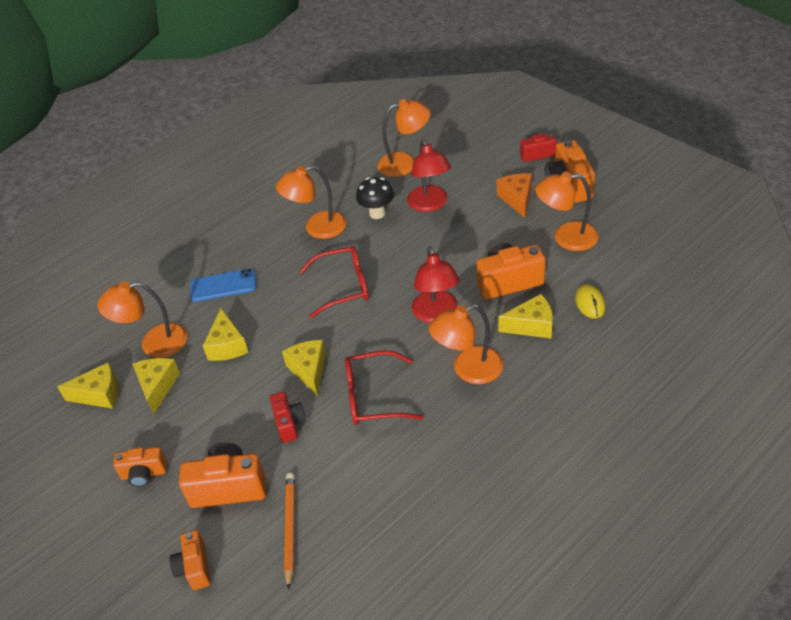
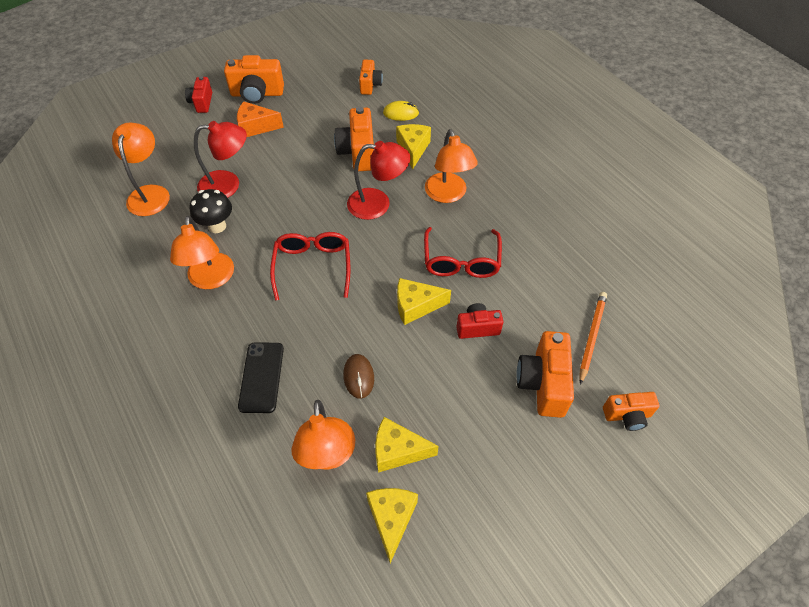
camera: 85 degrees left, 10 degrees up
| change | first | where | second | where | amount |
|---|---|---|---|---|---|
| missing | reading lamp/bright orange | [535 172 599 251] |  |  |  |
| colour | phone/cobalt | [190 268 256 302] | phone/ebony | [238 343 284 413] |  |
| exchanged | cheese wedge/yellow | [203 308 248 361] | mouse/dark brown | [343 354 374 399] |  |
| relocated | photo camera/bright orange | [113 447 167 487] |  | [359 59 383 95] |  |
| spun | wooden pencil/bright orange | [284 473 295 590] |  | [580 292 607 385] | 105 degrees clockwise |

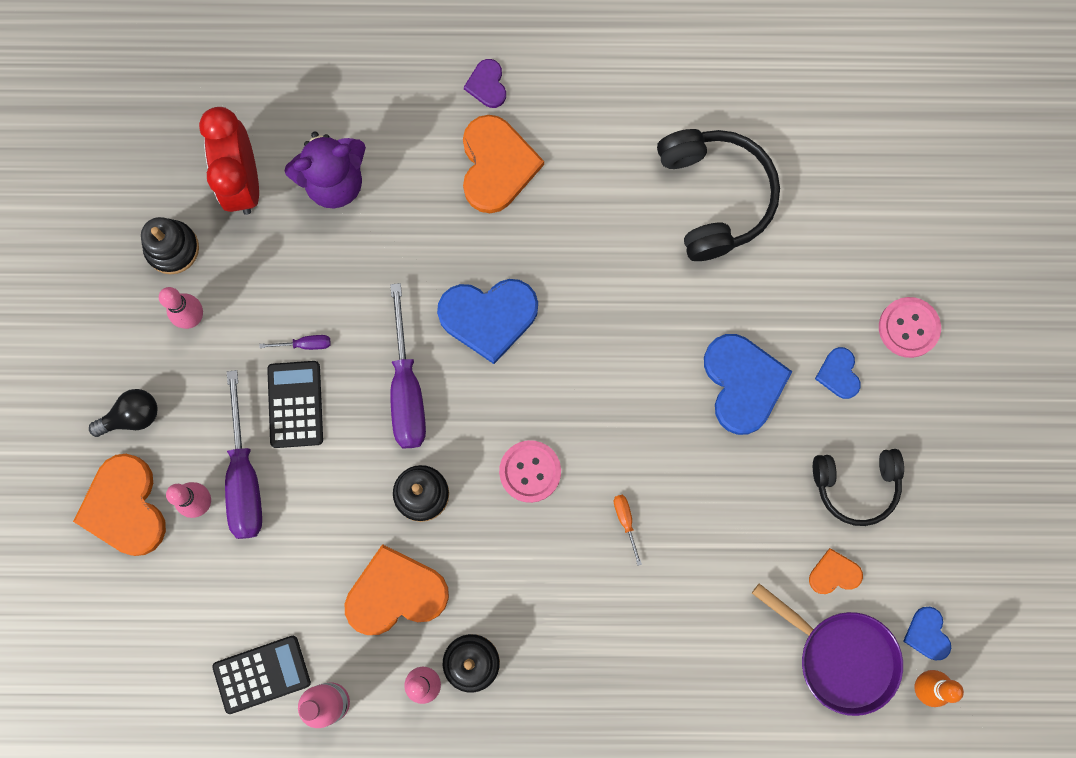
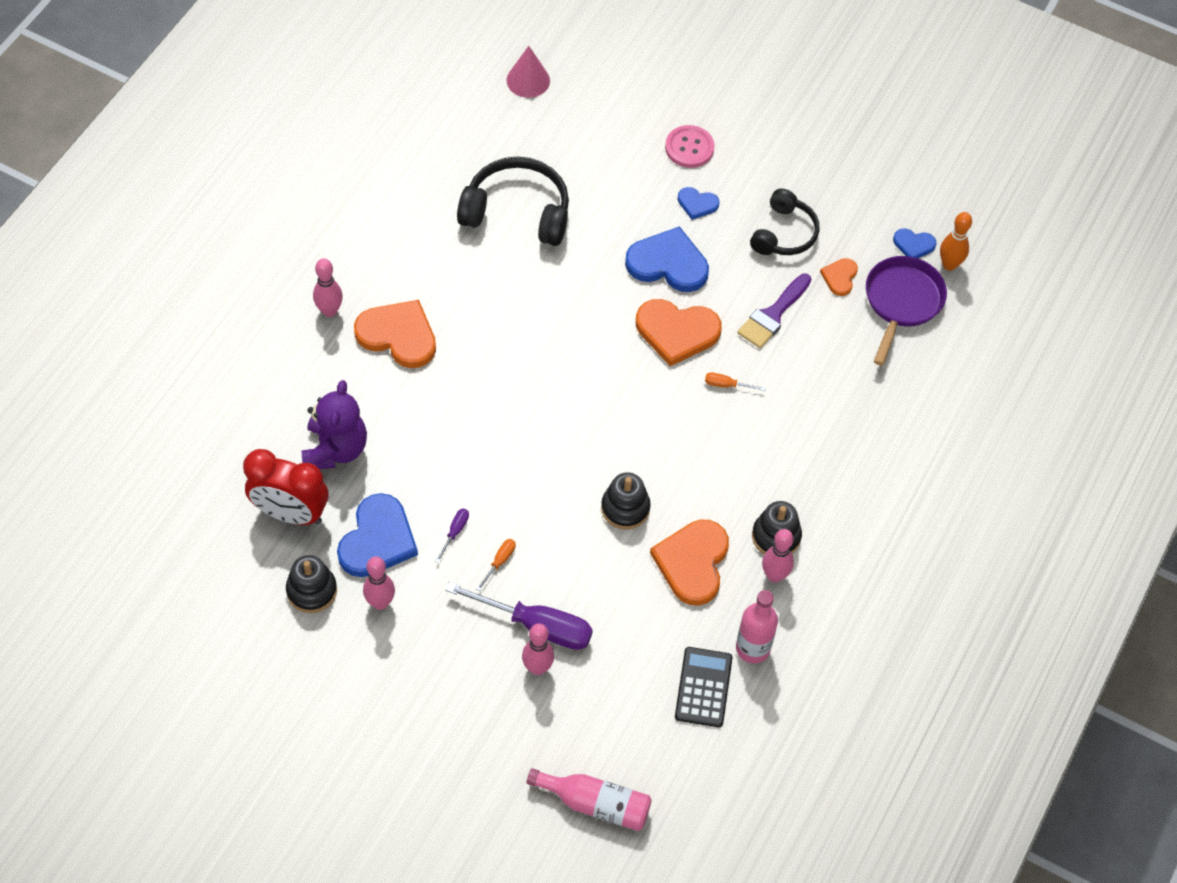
camera: 65 degrees left, 20 degrees down
| change | first | where | second | where | amount |
|---|---|---|---|---|---|
| exchanged | heart/royal purple | [464 59 506 108] | skittle/rose-pink | [313 258 343 317] |  |
| relocated | heart/cobalt | [437 279 538 364] |  | [337 493 418 577] |  |
| missing | screwdriver/royal purple | [390 283 426 448] |  |  |  |
| exchanged | calculator/ebony | [267 361 323 448] | screwdriver/bright orange | [477 539 516 591] |  |
| missing | light bulb/ebony | [89 389 158 437] |  |  |  |
| missing | button/rose-pink | [499 440 561 503] |  |  |  |
| relocated | heart/bright orange | [73 454 166 556] |  | [636 299 722 366] |  |
| spun | pan/royal purple | [752 583 903 716] |  | [866 256 947 366] | 45 degrees counterclockwise |
| appeared |  |  | cone/rose-pink | [506 46 550 98] |  |
| appeared |  |  | paint brush/royal purple | [737 274 811 348] |  |
| appeared |  |  | flask/rose-pink | [527 768 652 831] |  |

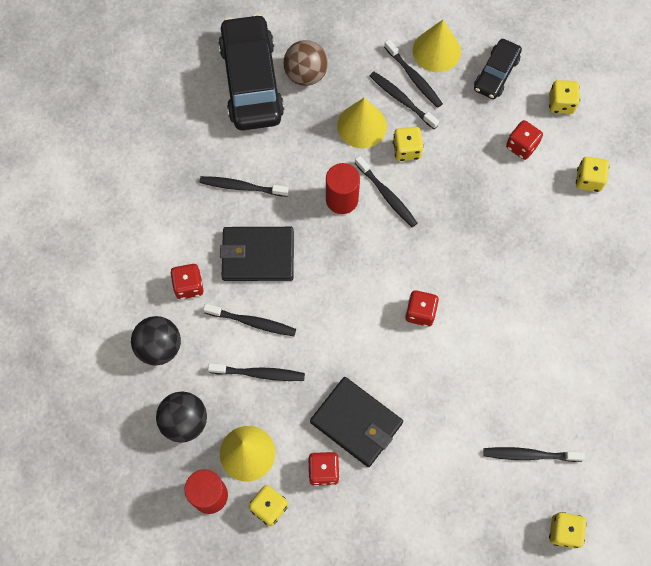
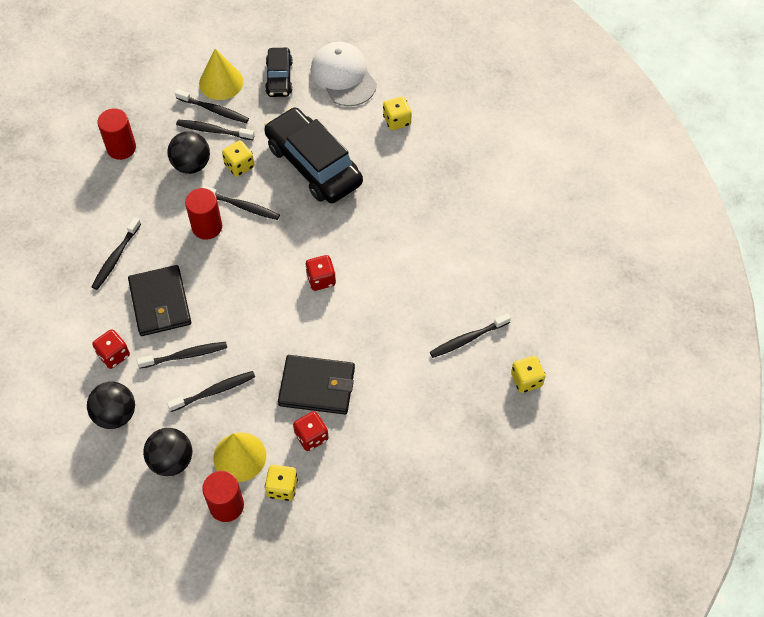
camera: 30 degrees left, 10 degrees down
| change | first | where | second | where | amount |
|---|---|---|---|---|---|
| relocated | car/ebony | [218 14 284 130] |  | [264 107 363 203] |  |
| exchanged | play ball/dark brown | [283 40 328 86] | cylinder shape/scarlet | [97 108 136 160] |  |
| exchanged | game die/yellow | [549 80 580 114] | cap/pure white | [311 41 377 106] |  |
| exchanged | cone/yellow | [337 98 387 148] | play ball/ebony | [167 131 210 174] |  |
| missing | game die/scarlet | [506 120 543 160] |  |  |  |
| spun | tooth brush/ebony | [200 176 289 197] |  | [92 217 141 290] | 45 degrees counterclockwise |
| spun | card wallet/ebony | [220 227 294 281] |  | [128 265 191 336] | 75 degrees counterclockwise |

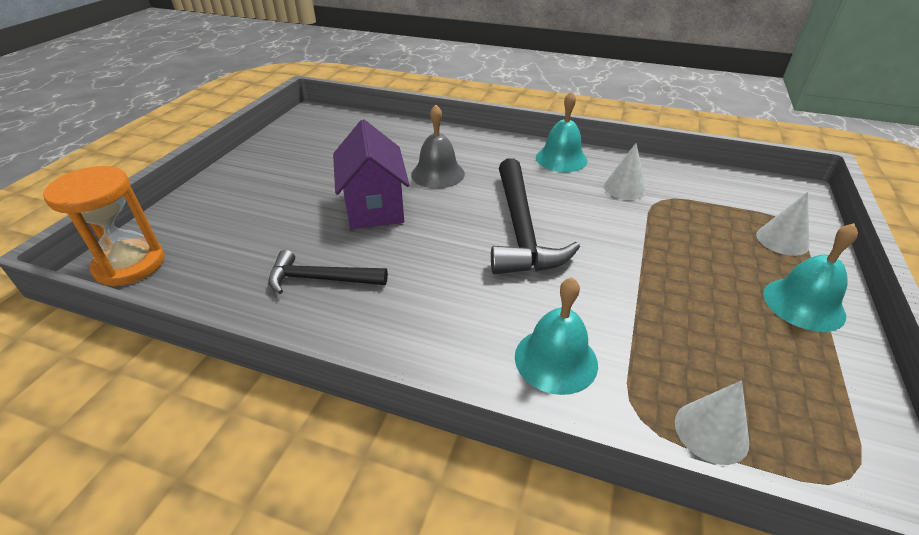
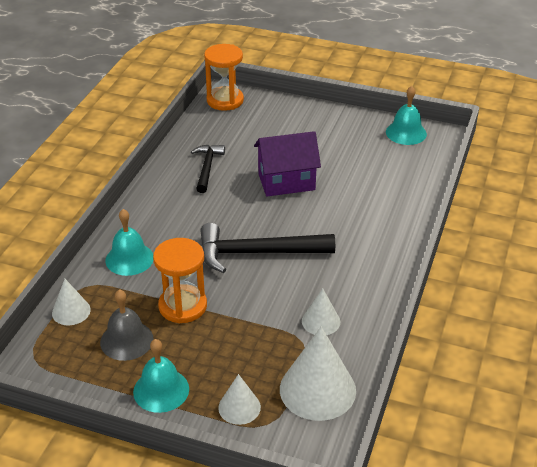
camera: 90 degrees right, 0 degrees up
| change | first | where | second | where | amount |
|---|---|---|---|---|---|
| relocated | bell/turquoise | [536 91 588 172] |  | [386 86 427 145] |  |
| relocated | bell/gray | [411 105 465 189] |  | [100 289 153 361] |  |
| appeared |  |  | sand timer/bright orange | [153 238 207 323] |  |
| appeared |  |  | cone/pure white | [280 326 356 421] |  |

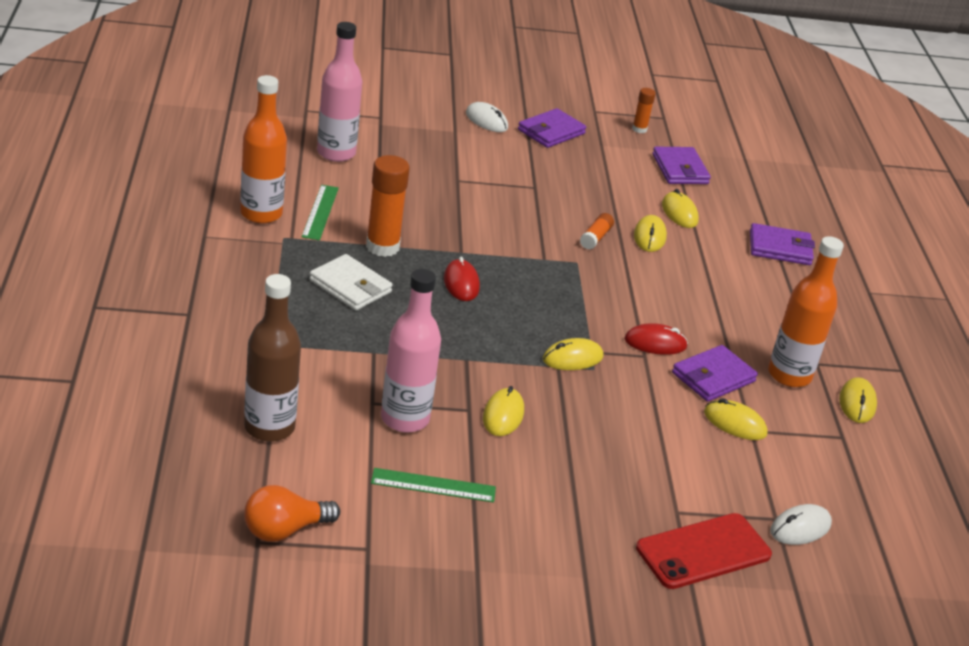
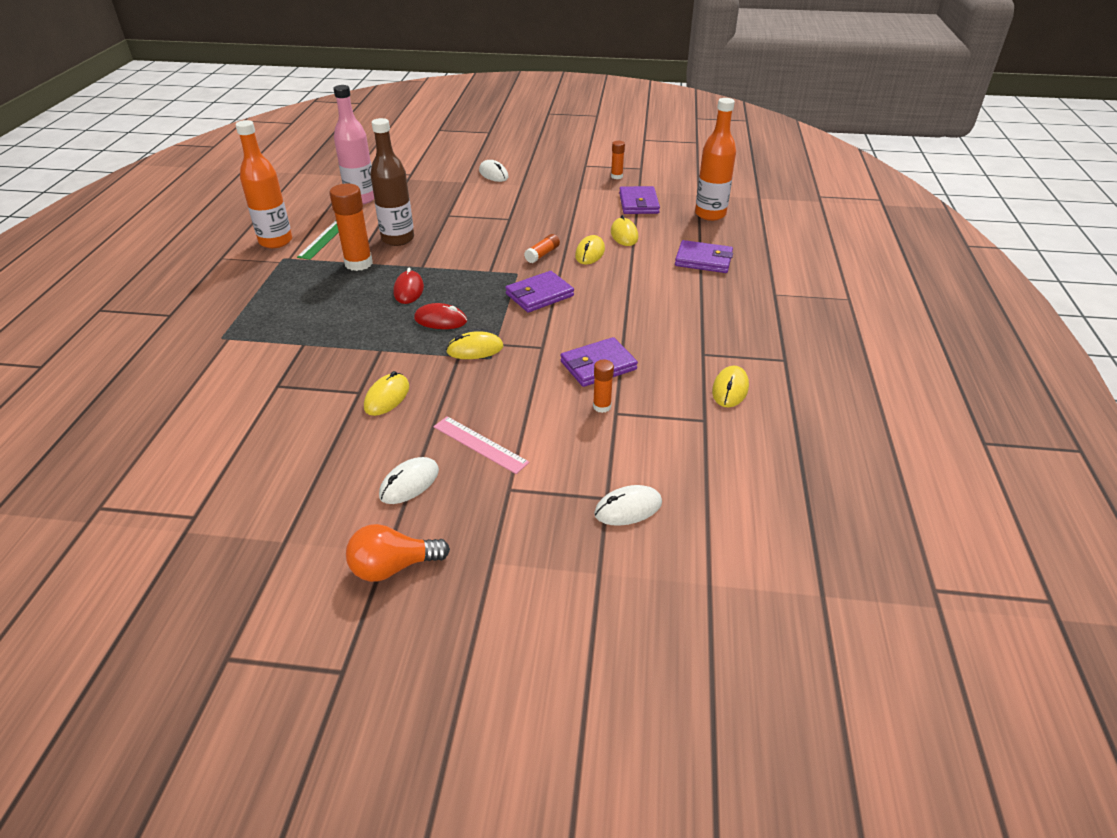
camera: 15 degrees right, 5 degrees up
| change | first | where | second | where | amount |
|---|---|---|---|---|---|
| relocated | card wallet/royal purple | [518 108 586 148] |  | [505 271 574 313] |  |
| relocated | flask/bright orange | [768 236 844 387] |  | [695 98 736 221] |  |
| missing | card wallet/pure white | [309 254 393 310] |  |  |  |
| missing | flask/rose-pink | [381 269 441 433] |  |  |  |
| relocated | flask/dark brown | [244 274 301 442] |  | [370 118 414 246] |  |
| relocated | mouse/scarlet | [624 323 688 355] |  | [414 303 467 329] |  |
| exchanged | mouse/yellow | [704 398 768 440] | stick of glue/bright orange | [593 360 614 413] |  |
| missing | measuring stick/leaf-green | [371 468 496 503] |  |  |  |
| relocated | light bulb/bright orange | [244 485 340 542] |  | [346 524 450 582] |  |
| missing | phone/scarlet | [636 513 772 589] |  |  |  |
| appeared |  |  | measuring stick/rose-pink | [433 416 529 474] |  |
| appeared |  |  | mouse/pure white | [379 457 439 504] |  |

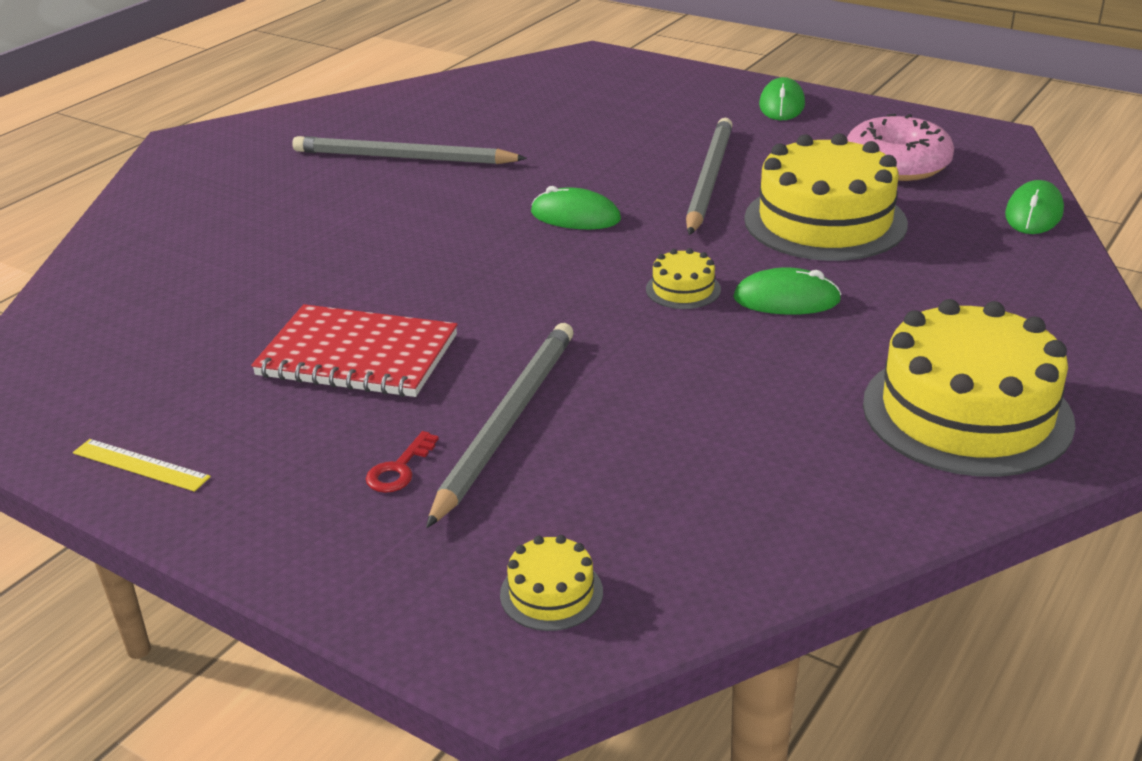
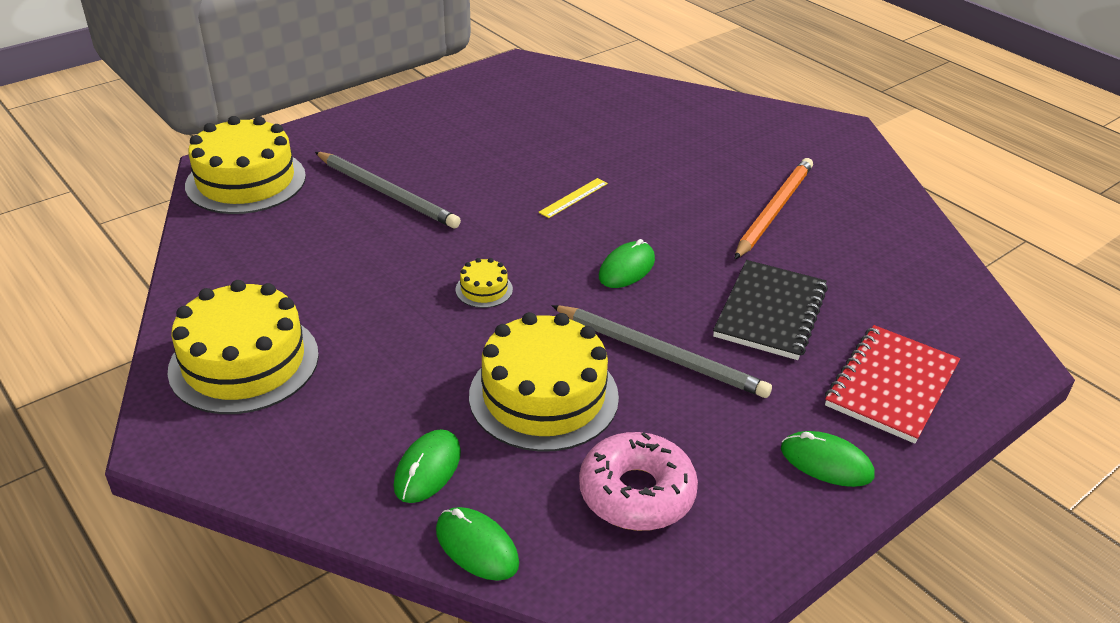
camera: 105 degrees right, 5 degrees up
| change | first | where | second | where | amount |
|---|---|---|---|---|---|
| colour | wooden pencil/gray | [292 136 527 164] | wooden pencil/bright orange | [734 158 813 259] |  |
| relocated | mouse/leaf-green | [733 267 842 315] |  | [393 429 461 503] |  |
| relocated | notepad/scarlet | [251 304 458 397] |  | [825 325 960 444] |  |
| missing | door key/scarlet | [366 431 439 493] |  |  |  |
| relocated | measuring stick/yellow | [73 439 211 492] |  | [538 178 608 218] |  |
| size | gateau/yellow | [500 535 603 631] |  | [185 116 306 214] | x2.32 |
| appeared |  |  | notepad/ebony | [713 260 828 360] |  |

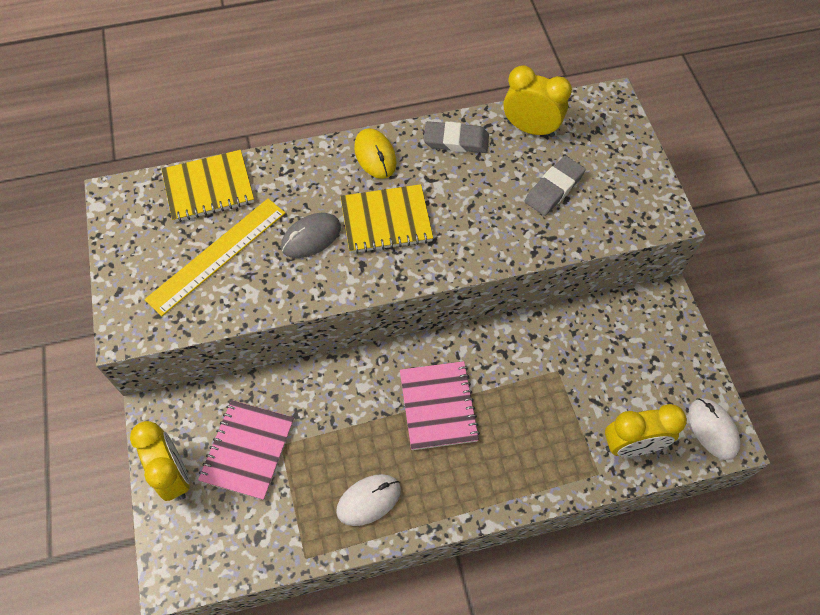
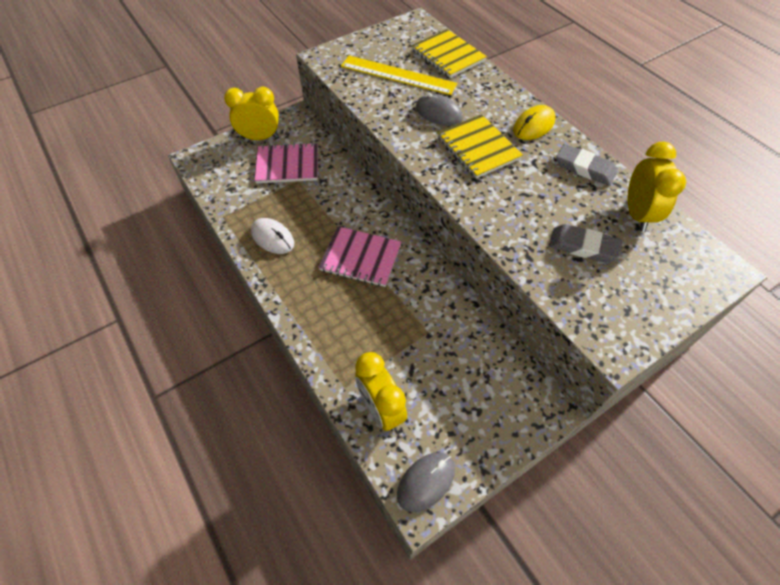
camera: 70 degrees right, 5 degrees down
| change | first | where | second | where | amount |
|---|---|---|---|---|---|
| spun | pencil eraser/gray | [423 121 489 153] |  | [556 144 617 186] | 45 degrees counterclockwise |
| spun | notepad/rose-pink | [400 361 480 450] |  | [318 226 402 287] | 45 degrees clockwise |
| colour | mouse/pure white | [688 398 740 460] | mouse/gray | [397 452 455 512] |  |
| spun | clock/yellow | [130 421 190 501] |  | [224 87 279 140] | 135 degrees counterclockwise |

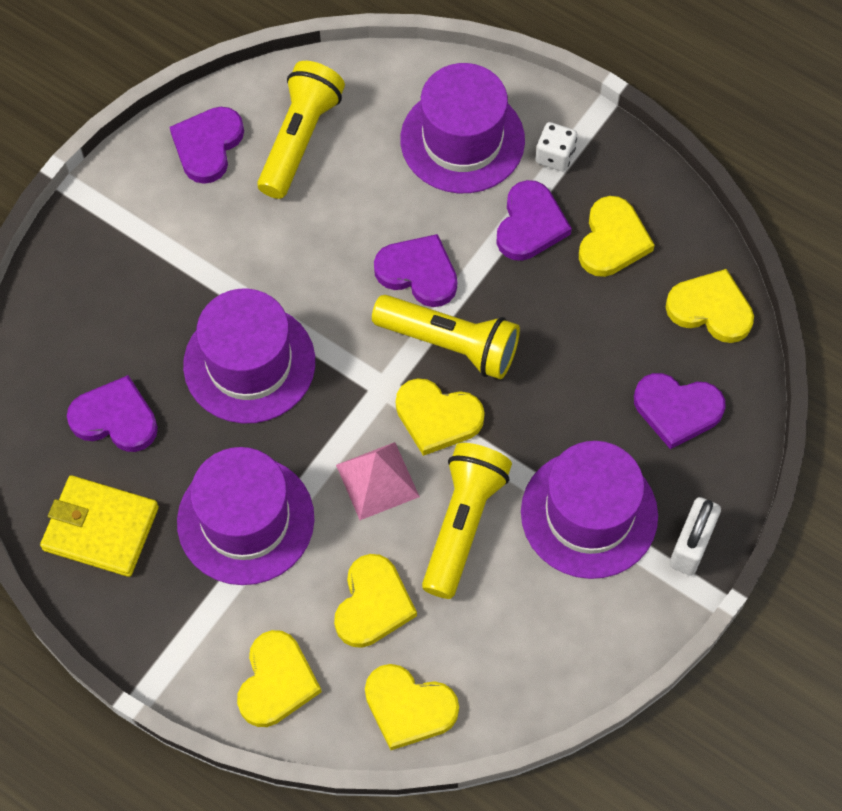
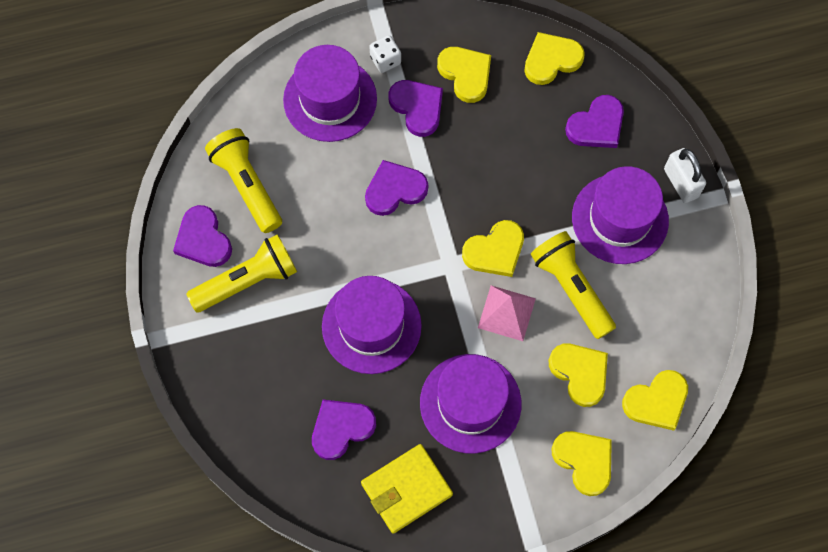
camera: 50 degrees left, 5 degrees up
| change | first | where | second | where | amount |
|---|---|---|---|---|---|
| relocated | pocket torch/yellow | [372 295 520 379] |  | [186 234 297 312] |  |

